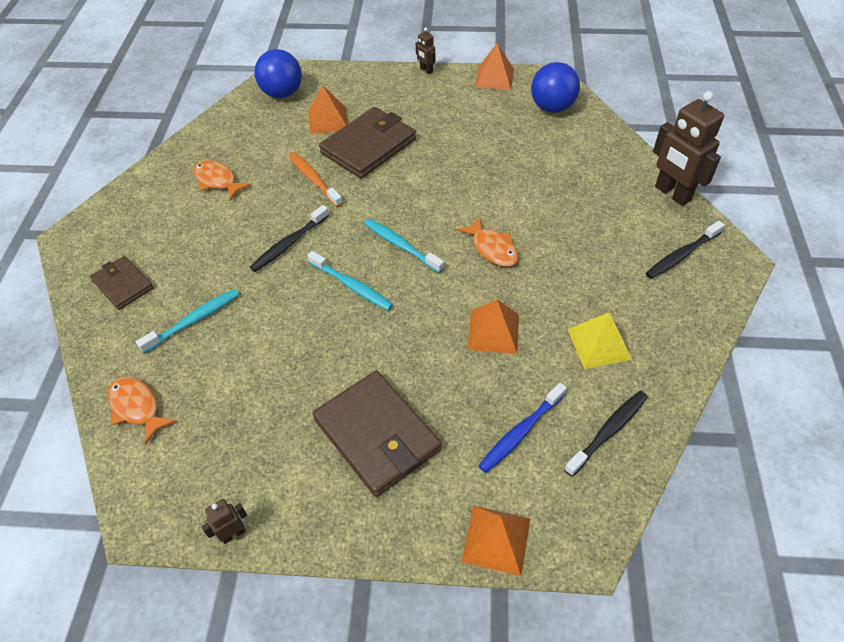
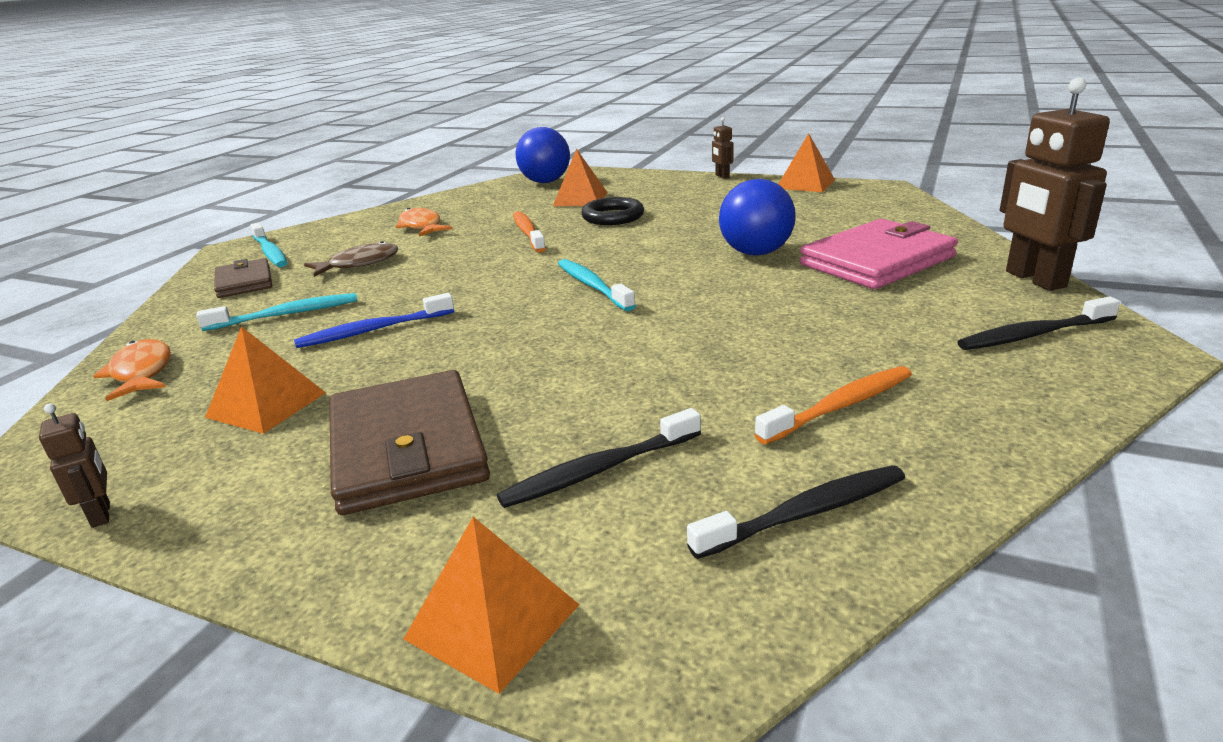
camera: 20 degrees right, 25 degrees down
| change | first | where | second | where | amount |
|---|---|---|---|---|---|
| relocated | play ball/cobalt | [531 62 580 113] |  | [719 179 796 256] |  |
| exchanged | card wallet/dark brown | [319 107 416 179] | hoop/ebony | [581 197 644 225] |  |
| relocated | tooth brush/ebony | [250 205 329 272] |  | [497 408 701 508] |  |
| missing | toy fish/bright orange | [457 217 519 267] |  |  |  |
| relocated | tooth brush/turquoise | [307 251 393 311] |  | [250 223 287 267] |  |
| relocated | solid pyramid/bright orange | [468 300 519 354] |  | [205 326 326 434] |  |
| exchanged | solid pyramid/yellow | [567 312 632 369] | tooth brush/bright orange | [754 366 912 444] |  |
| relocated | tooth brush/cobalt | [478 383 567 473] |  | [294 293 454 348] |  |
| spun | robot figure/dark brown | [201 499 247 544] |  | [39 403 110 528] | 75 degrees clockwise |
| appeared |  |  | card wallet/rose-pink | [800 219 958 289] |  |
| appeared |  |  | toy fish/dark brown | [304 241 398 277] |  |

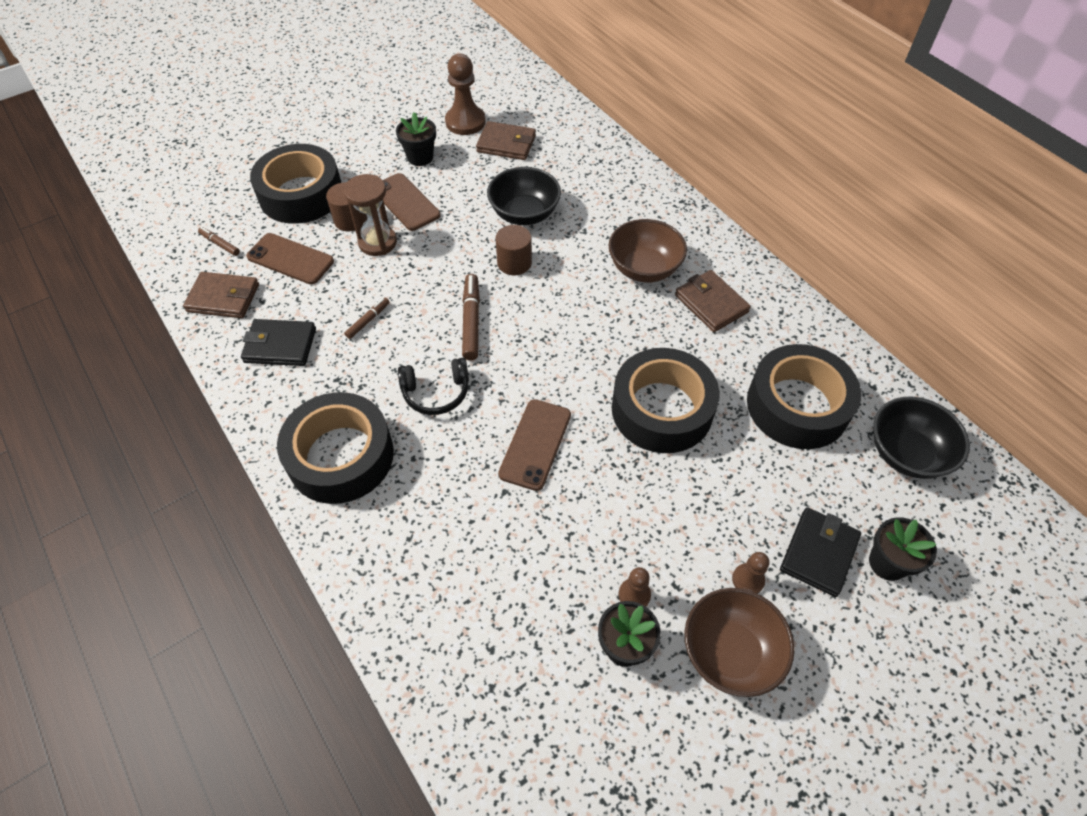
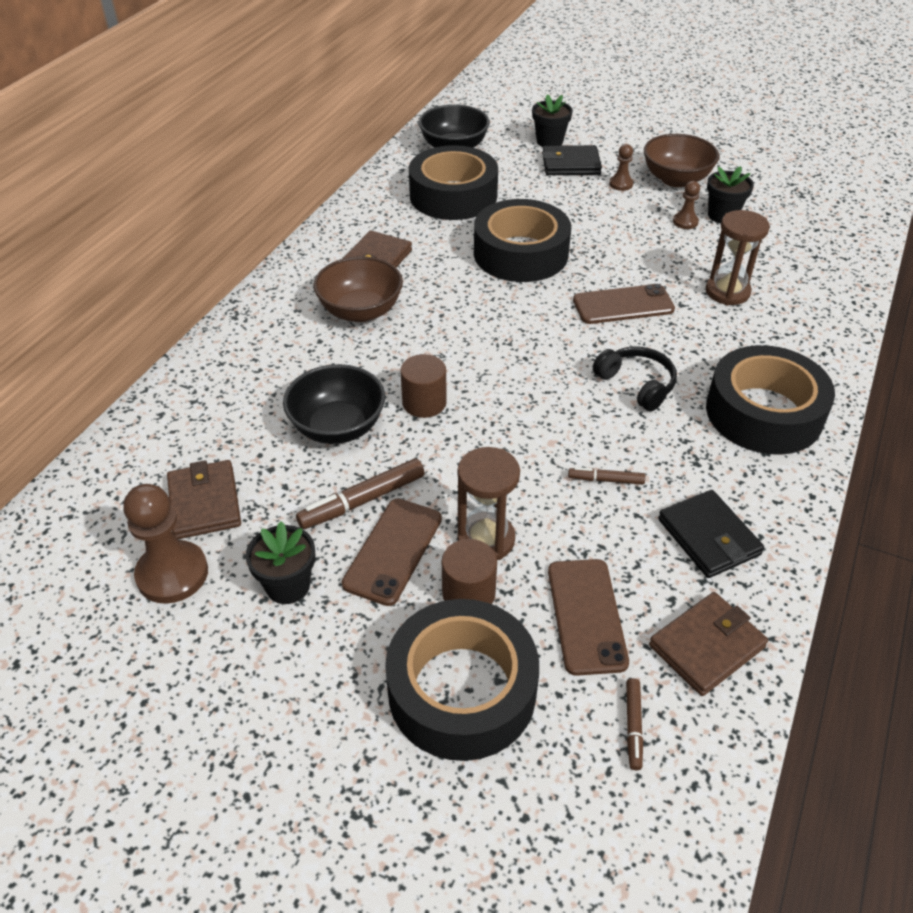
camera: 120 degrees left, 10 degrees down
| change | first | where | second | where | amount |
|---|---|---|---|---|---|
| spun | card wallet/dark brown | [183 272 259 318] |  | [649 592 768 696] | 75 degrees clockwise |
| relocated | marker pen/dark brown | [462 274 480 360] |  | [296 459 425 529] |  |
| appeared |  |  | sand timer/dark brown | [706 210 770 305] |  |

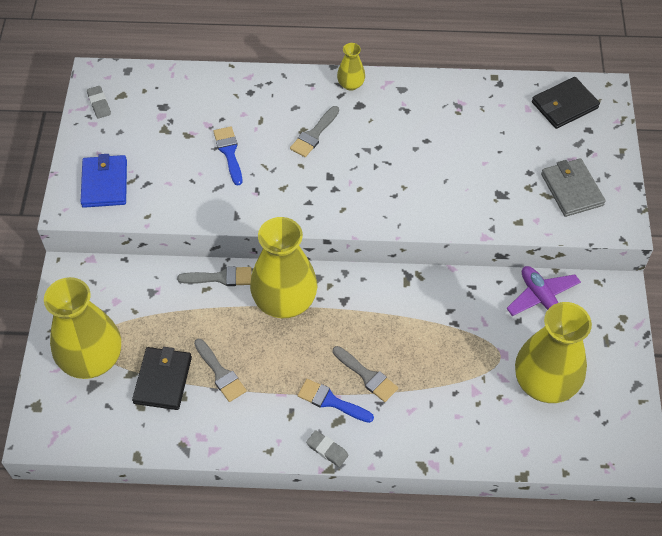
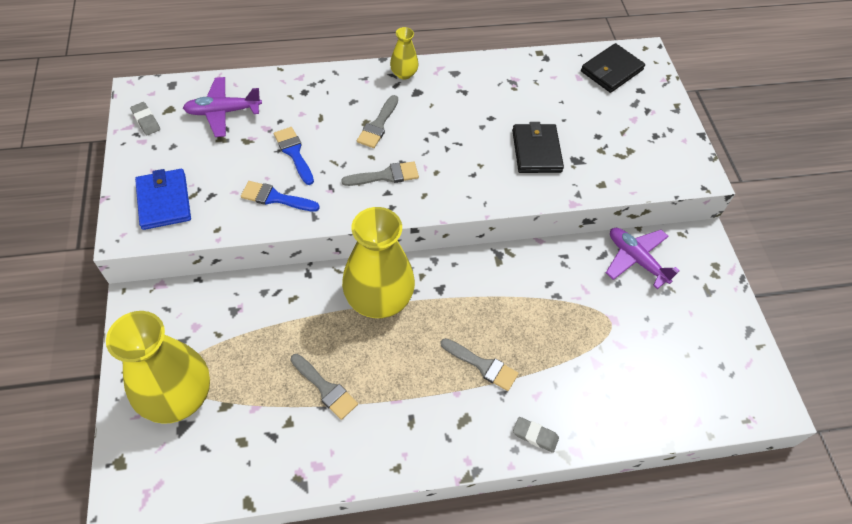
camera: 15 degrees left, 0 degrees up
| change | first | where | second | where | amount |
|---|---|---|---|---|---|
| missing | card wallet/gray | [541 158 606 217] |  |  |  |
| relocated | paint brush/gray | [177 266 251 286] |  | [341 161 419 186] |  |
| missing | vase/yellow | [515 302 592 403] |  |  |  |
| relocated | card wallet/ebony | [132 347 192 410] |  | [512 122 564 173] |  |
| relocated | paint brush/cobalt | [298 379 374 423] |  | [241 181 320 212] |  |
| relocated | pencil eraser/gray | [306 430 349 467] |  | [513 417 559 453] |  |
| appeared |  |  | aeroplane/royal purple | [183 77 262 137] |  |

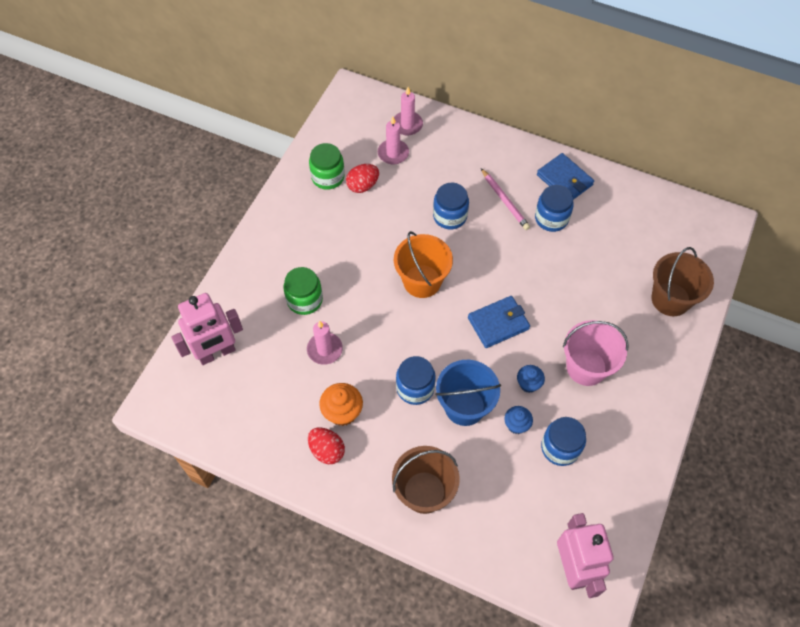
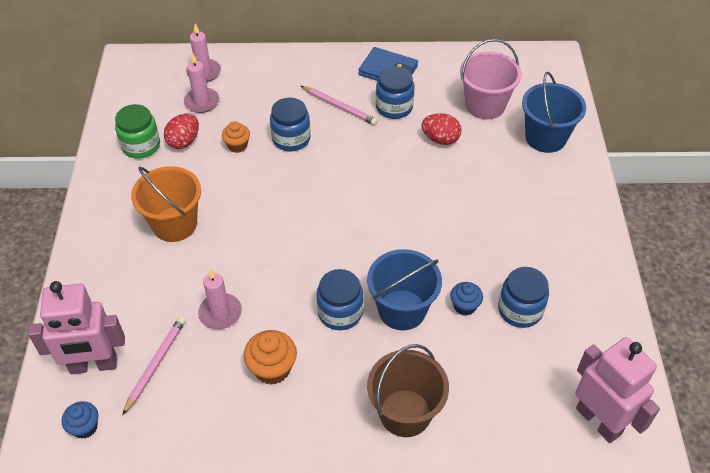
camera: 25 degrees left, 10 degrees down
| change | first | where | second | where | amount |
|---|---|---|---|---|---|
| relocated | sand bucket/bright orange | [394 231 453 298] |  | [131 166 201 242] |  |
| colour | sand bucket/dark brown | [652 247 714 316] | sand bucket/cobalt | [522 72 586 153] |  |
| missing | preserve jar/leaf-green | [283 267 323 315] |  |  |  |
| spun | robot figure/rose-pink | [171 293 243 365] |  | [28 281 125 374] | 45 degrees clockwise |
| missing | card wallet/cobalt | [468 296 530 348] |  |  |  |
| relocated | sand bucket/rose-pink | [563 320 629 386] |  | [460 39 522 120] |  |
| relocated | fairy cake/cobalt | [517 365 545 393] |  | [62 401 98 439] |  |
| relocated | egg/scarlet | [308 428 345 464] |  | [421 113 462 145] |  |
| appeared |  |  | fairy cake/bright orange | [222 121 250 153] |  |
| appeared |  |  | wooden pencil/rose-pink | [122 316 186 415] |  |

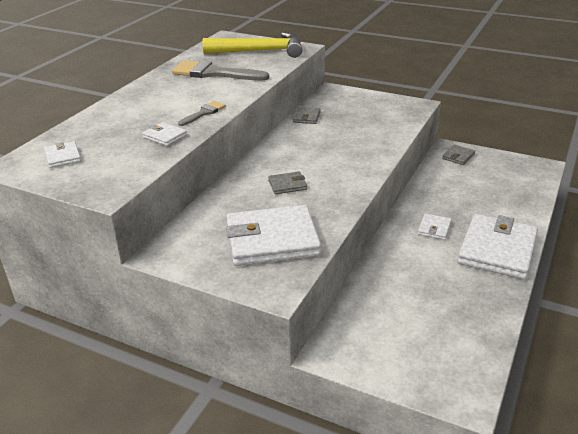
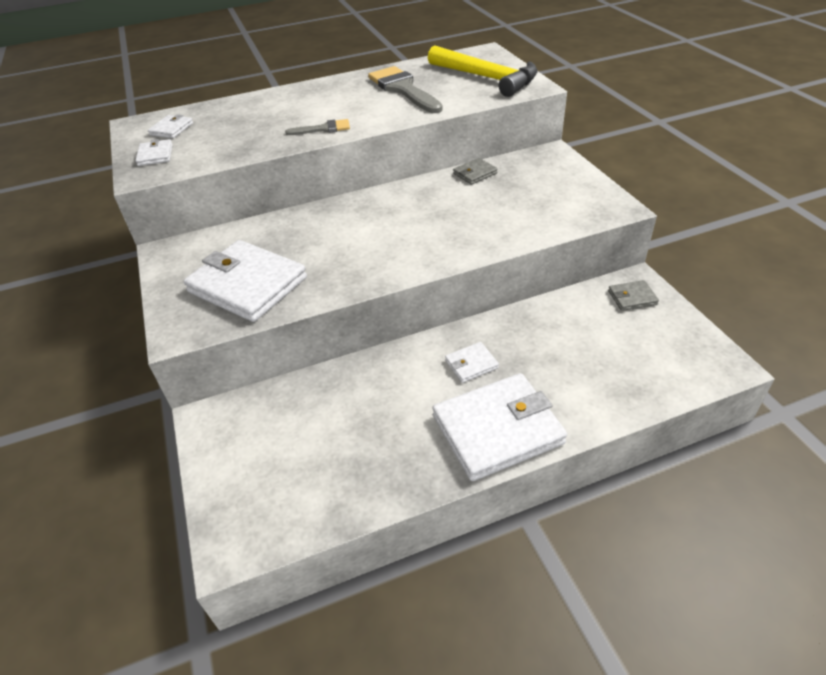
camera: 45 degrees right, 10 degrees up
| change | first | where | second | where | amount |
|---|---|---|---|---|---|
| relocated | card wallet/pure white | [142 122 187 146] |  | [135 139 173 166] |  |
| missing | card wallet/gray | [268 171 307 194] |  |  |  |

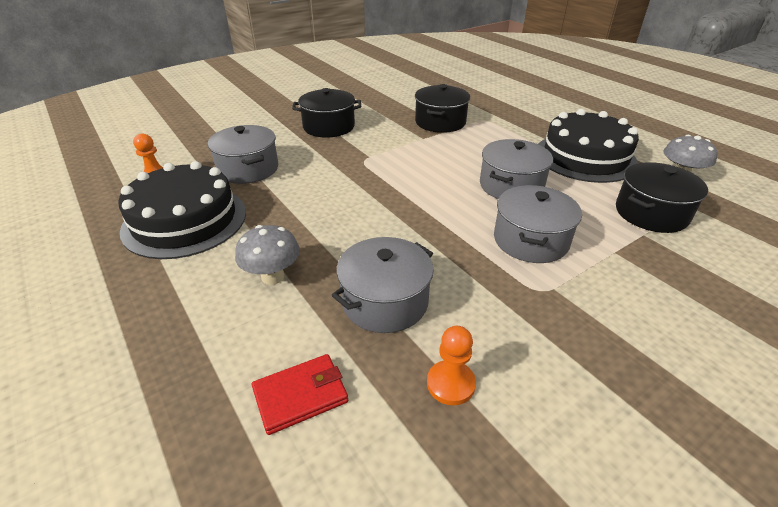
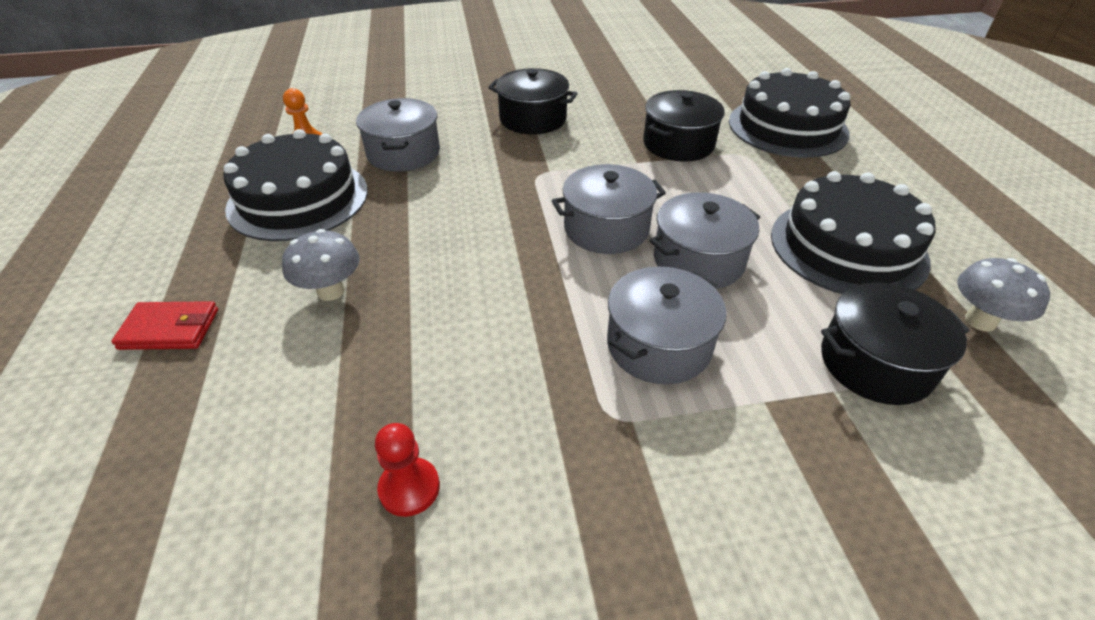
camera: 25 degrees right, 5 degrees up
| change | first | where | second | where | amount |
|---|---|---|---|---|---|
| relocated | cooking pot/gray | [332 237 434 333] |  | [552 164 666 254] |  |
| colour | pawn/bright orange | [427 326 476 406] | pawn/scarlet | [375 423 440 517] |  |
| relocated | card wallet/scarlet | [252 354 348 435] |  | [111 301 218 350] |  |
| appeared |  |  | gateau/ebony | [729 68 851 158] |  |

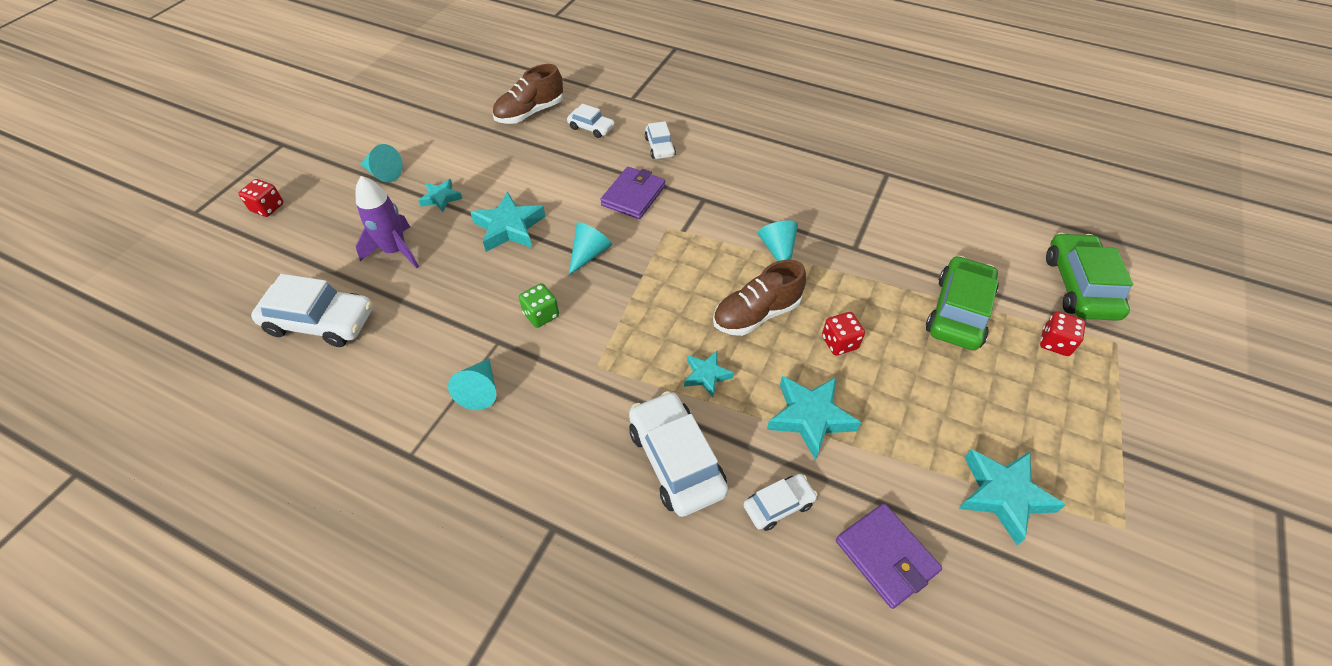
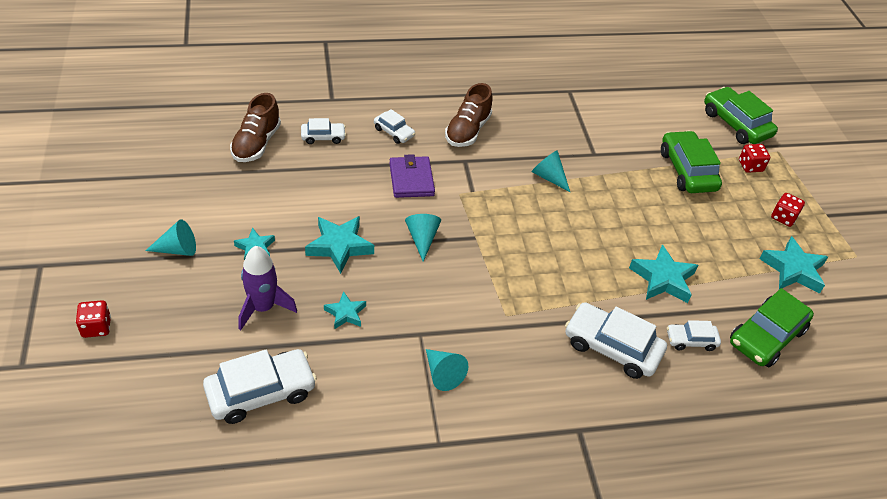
camera: 40 degrees left, 5 degrees down
| change | first | where | second | where | amount |
|---|---|---|---|---|---|
| relocated | sneaker/dark brown | [713 260 806 336] |  | [445 83 493 147] |  |
| missing | game die/leaf-green | [519 283 559 328] |  |  |  |
| relocated | game die/scarlet | [822 312 865 355] |  | [771 193 805 227] |  |
| relocated | five-pointed star/turquoise | [684 351 734 397] |  | [324 291 366 329] |  |
| spun | car/pure white | [744 474 818 531] |  | [667 320 721 351] | 120 degrees counterclockwise |
| exchanged | card wallet/royal purple | [836 503 942 609] | car/leaf-green | [730 288 814 367] |  |

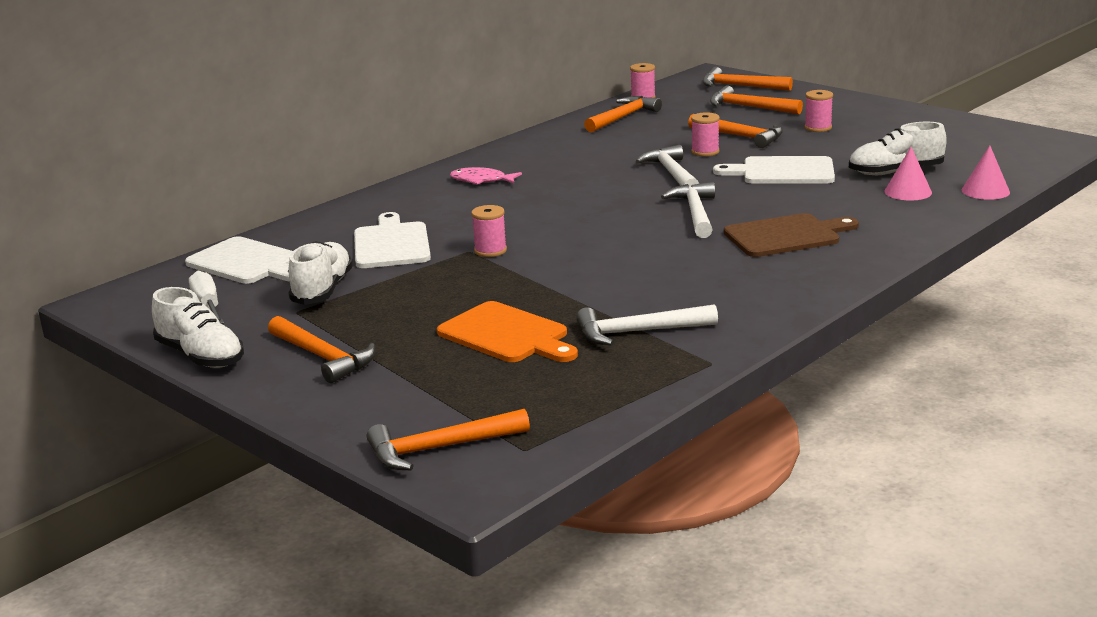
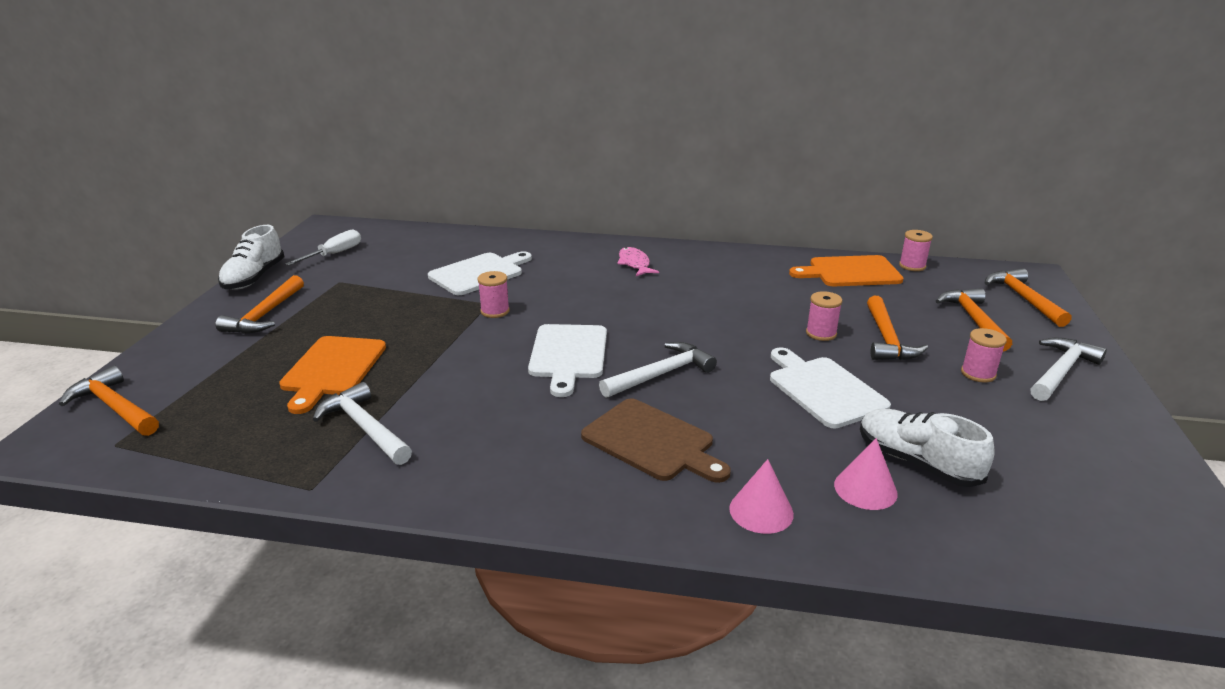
camera: 55 degrees right, 5 degrees up
| change | first | where | second | where | amount |
|---|---|---|---|---|---|
| exchanged | hammer/bright orange | [584 96 662 132] | cutting board/bright orange | [789 255 904 286] |  |
| relocated | hammer/pure white | [635 145 699 187] |  | [1030 337 1107 401] |  |
| relocated | cone/rose-pink | [962 146 1010 200] |  | [729 459 794 534] |  |
| relocated | cutting board/pure white | [185 236 293 284] |  | [528 324 607 397] |  |
| missing | sneaker/pure white | [288 241 353 305] |  |  |  |

